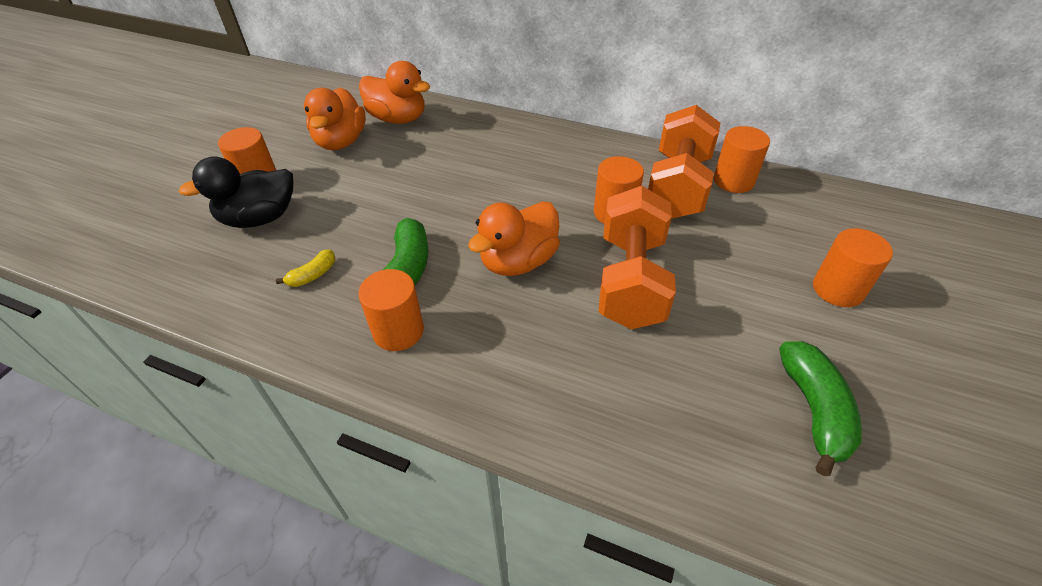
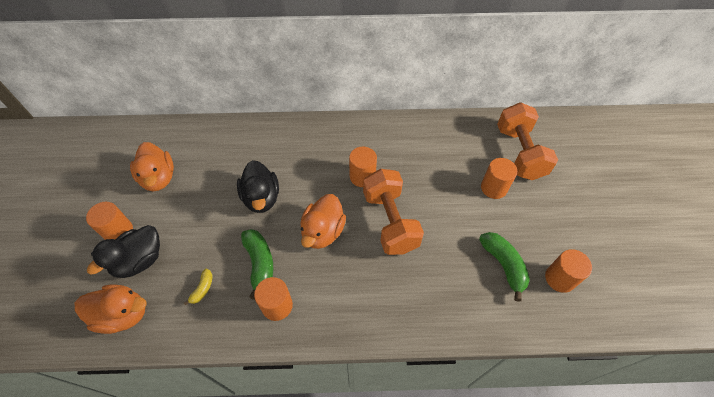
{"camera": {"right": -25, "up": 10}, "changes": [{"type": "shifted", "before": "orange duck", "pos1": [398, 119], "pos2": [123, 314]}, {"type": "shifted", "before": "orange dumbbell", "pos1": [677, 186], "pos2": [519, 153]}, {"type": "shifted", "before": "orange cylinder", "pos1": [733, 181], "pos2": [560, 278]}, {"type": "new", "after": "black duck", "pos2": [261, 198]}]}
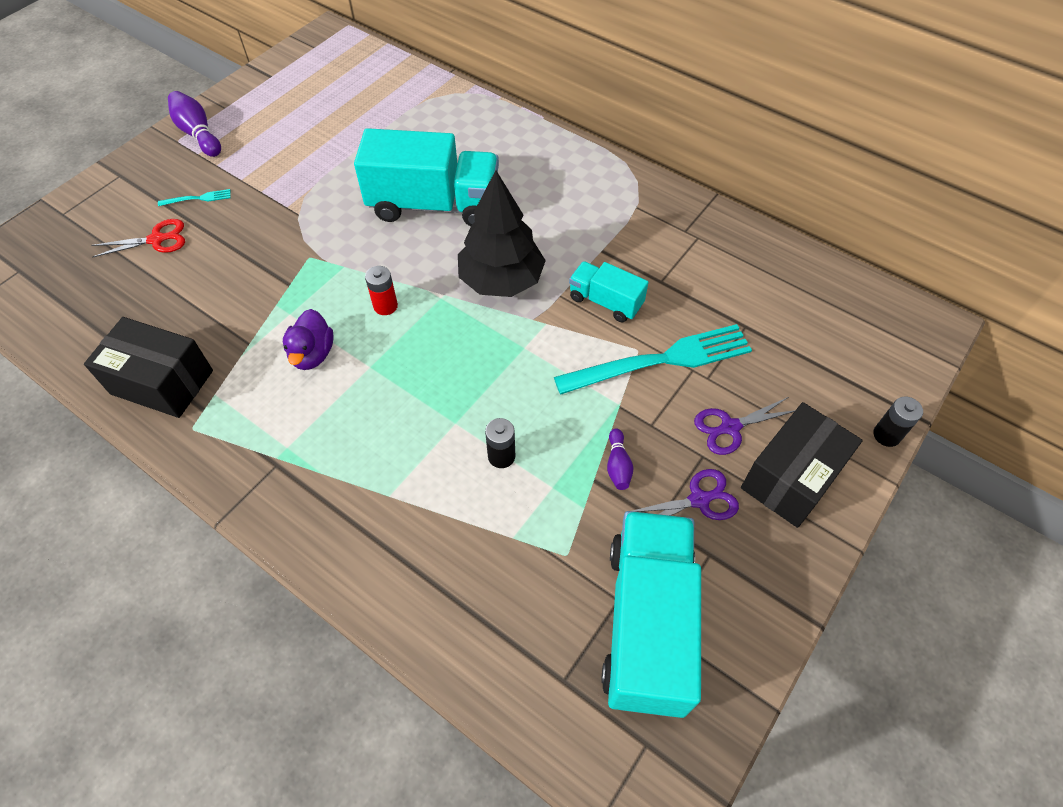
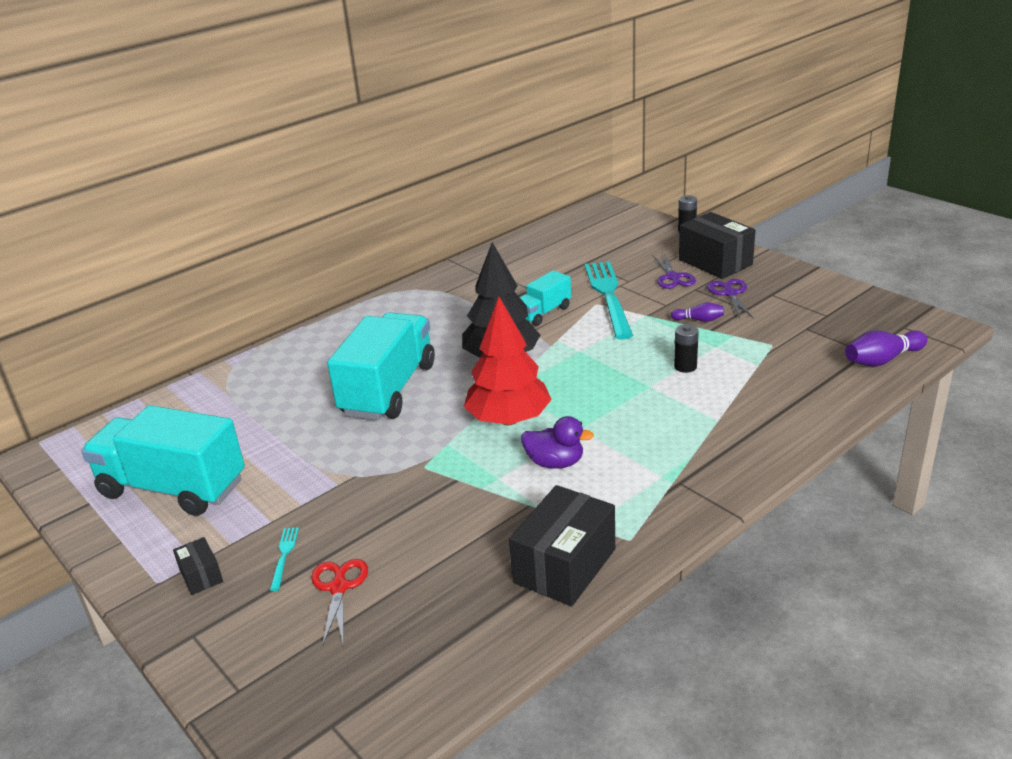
{"camera": {"right": -75, "up": -25}, "changes": [{"type": "shifted", "before": "purple bowling pin", "pos1": [198, 134], "pos2": [882, 360]}, {"type": "swapped", "before": "red battery", "after": "red tree", "pos1": [385, 306], "pos2": [509, 419]}, {"type": "shifted", "before": "turquoise truck", "pos1": [647, 623], "pos2": [173, 488]}, {"type": "new", "after": "black box", "pos2": [201, 576]}]}
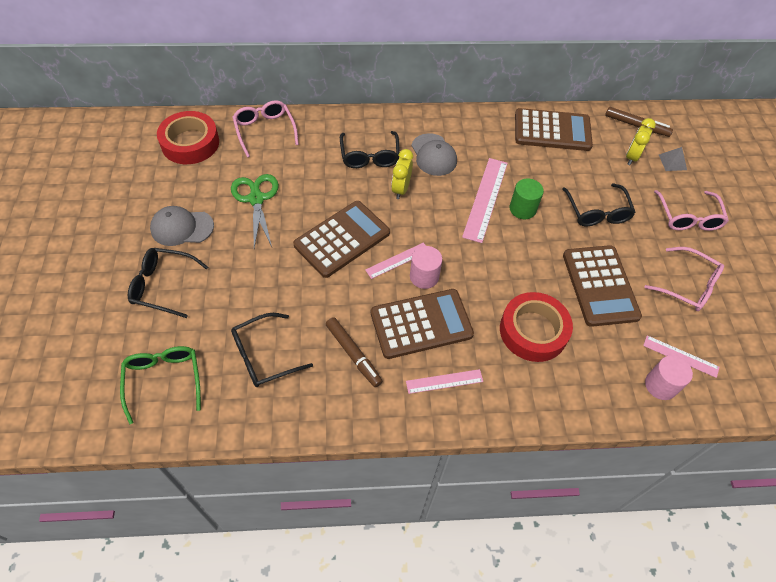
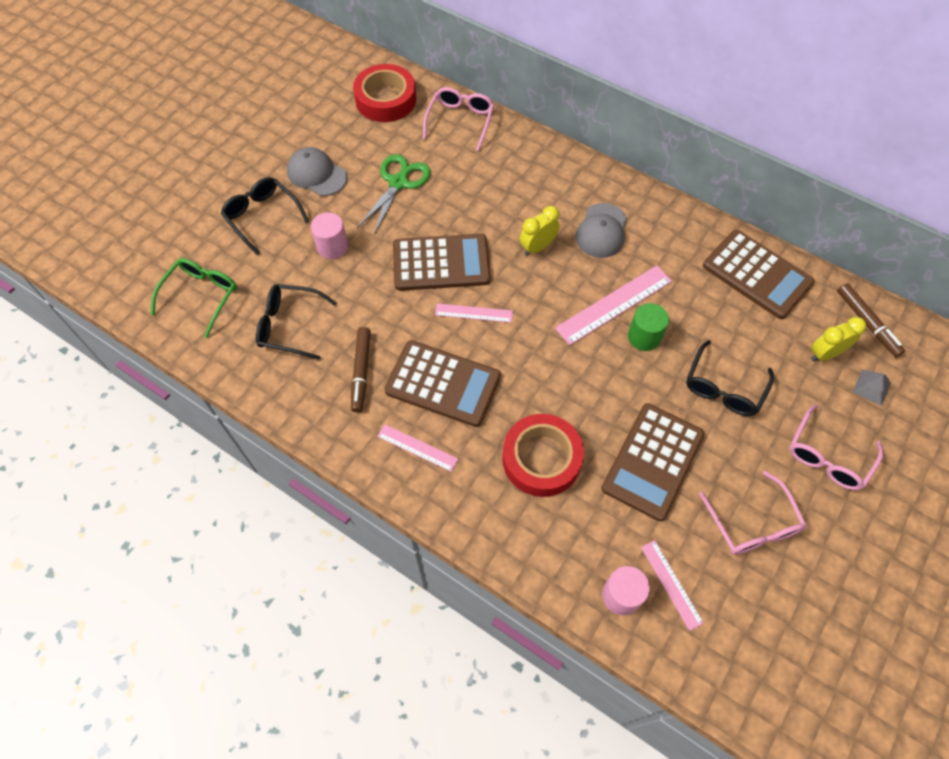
{"camera": {"right": 40, "up": 5}, "changes": [{"type": "gone", "before": "black glasses", "pos1": [369, 156]}, {"type": "shifted", "before": "pink cylinder", "pos1": [424, 276], "pos2": [332, 246]}]}
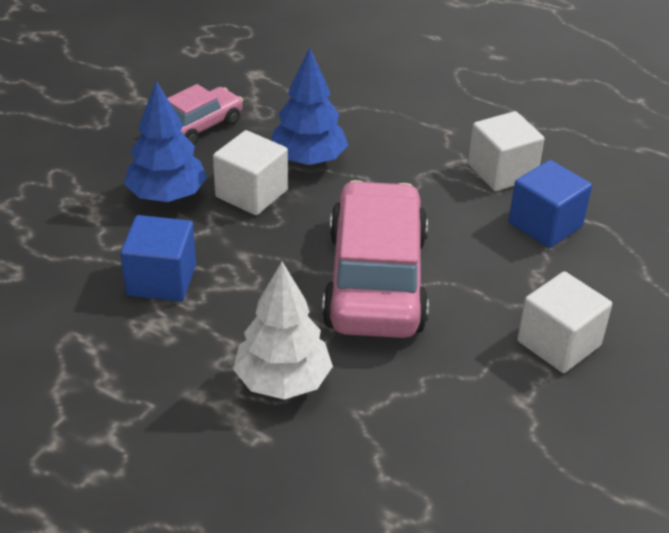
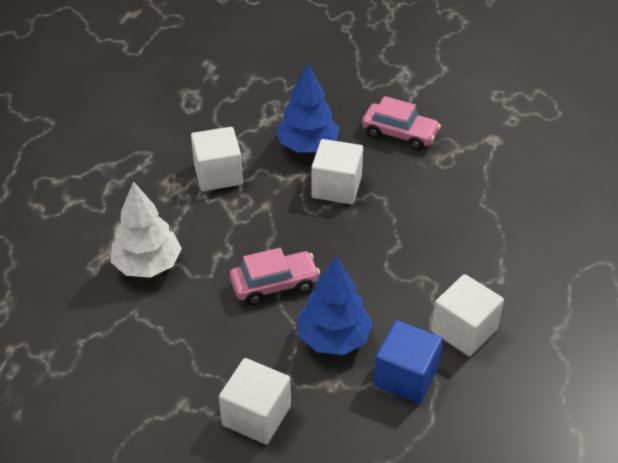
{"camera": {"right": 70, "up": 5}, "changes": [{"type": "repainted", "before": "blue cube", "after": "white cube", "pos1": [161, 280], "pos2": [218, 174]}, {"type": "shifted", "before": "blue tree", "pos1": [308, 160], "pos2": [334, 338]}, {"type": "scaled", "before": "pink car", "pos1": [376, 280], "pos2": [274, 285], "scale": 0.52}]}
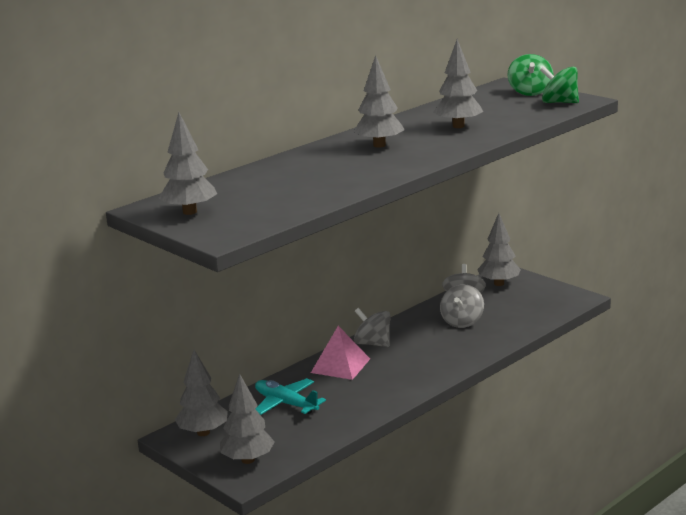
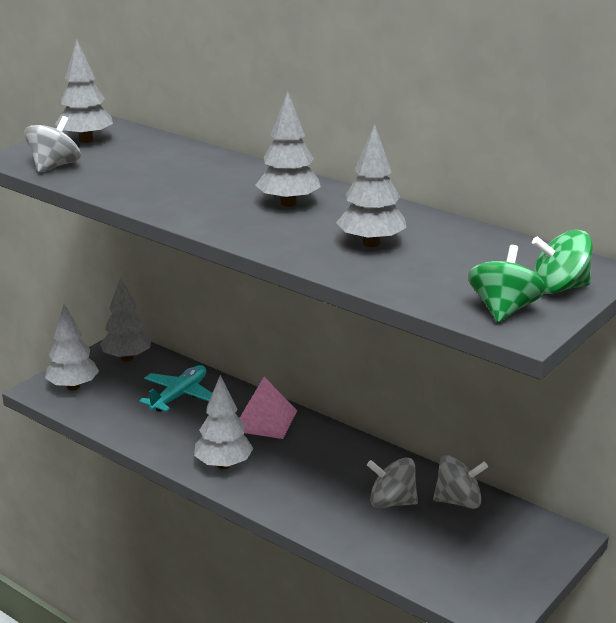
{"camera": {"right": 80, "up": 5}, "changes": [{"type": "shifted", "before": "grey spinning top", "pos1": [373, 344], "pos2": [54, 166]}, {"type": "shifted", "before": "grey tree", "pos1": [499, 283], "pos2": [223, 465]}]}
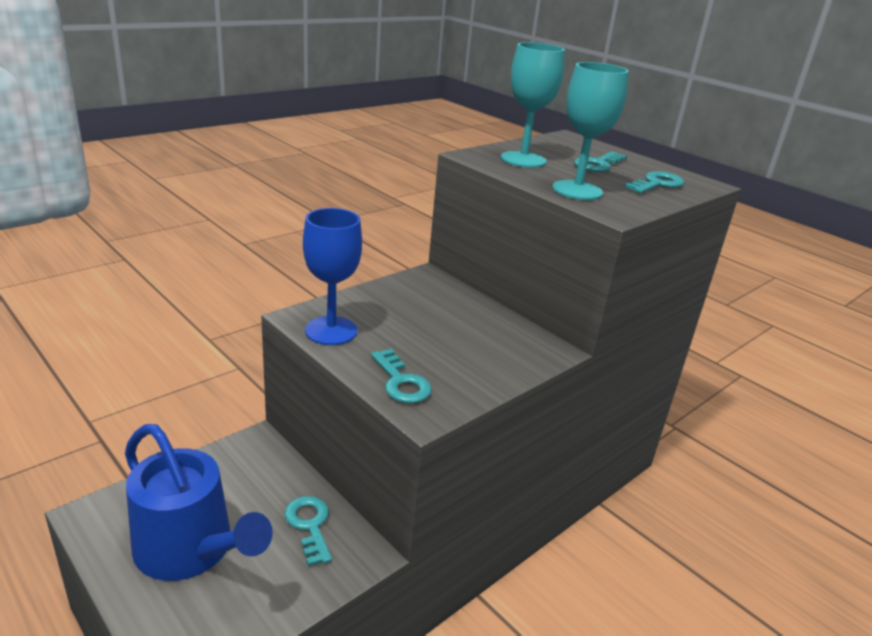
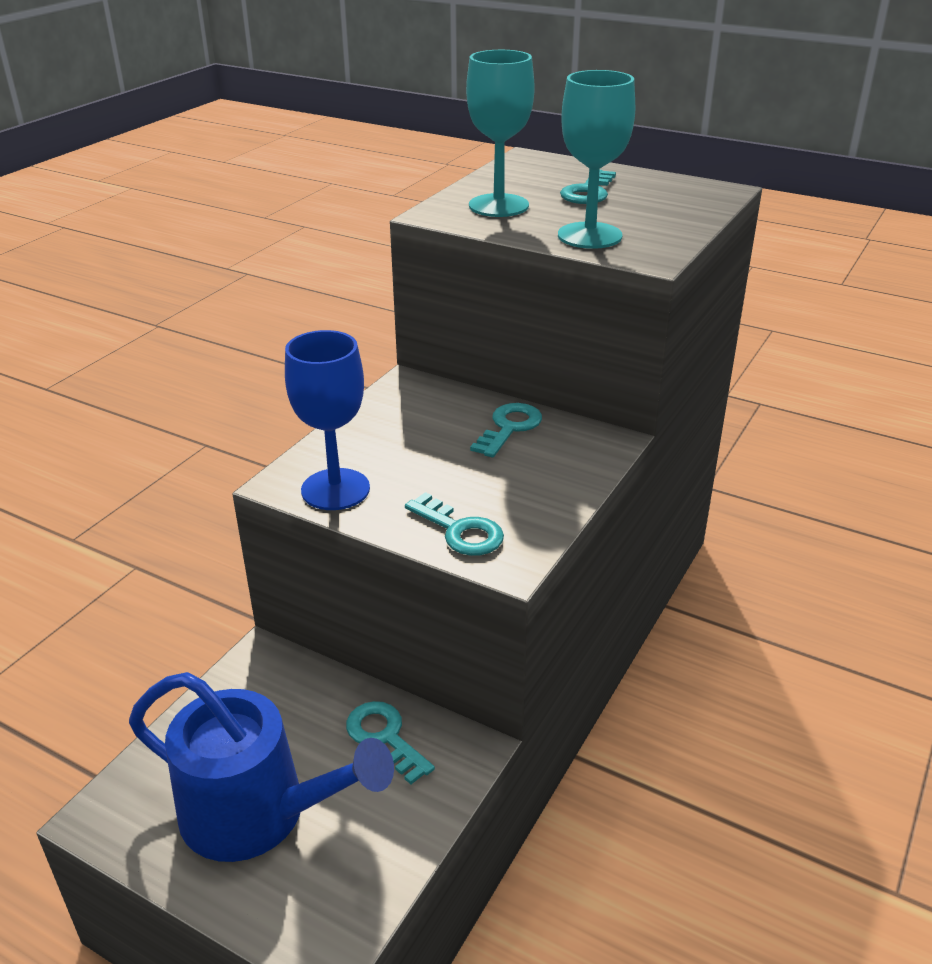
{"camera": {"right": -15, "up": 5}, "changes": [{"type": "shifted", "before": "turquoise key", "pos1": [657, 184], "pos2": [509, 428]}]}
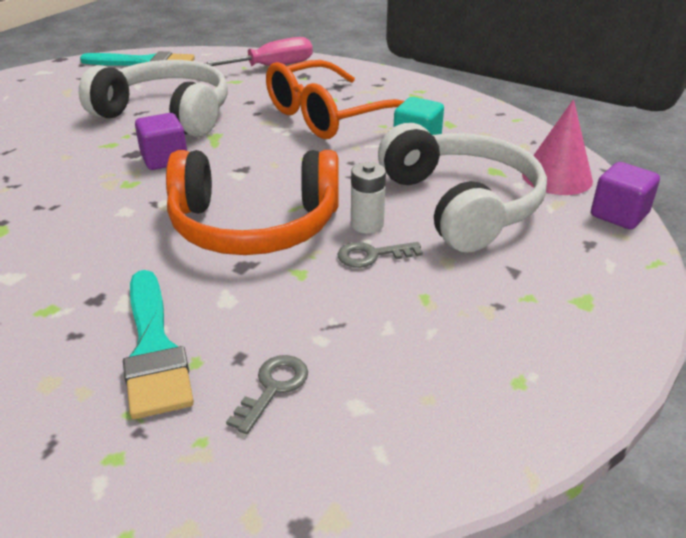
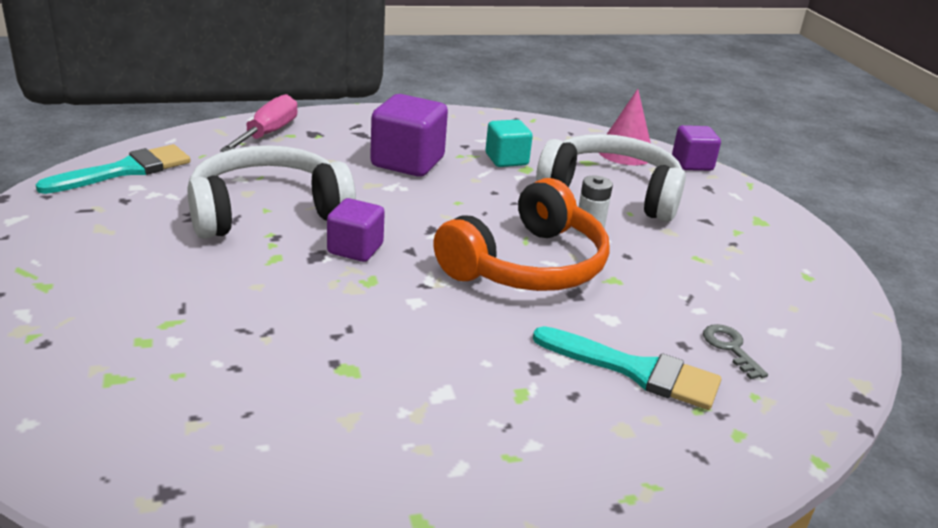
{"camera": {"right": -50, "up": -5}, "changes": [{"type": "swapped", "before": "orange glasses", "after": "purple cube", "pos1": [328, 116], "pos2": [407, 162]}, {"type": "gone", "before": "grey key", "pos1": [372, 255]}]}
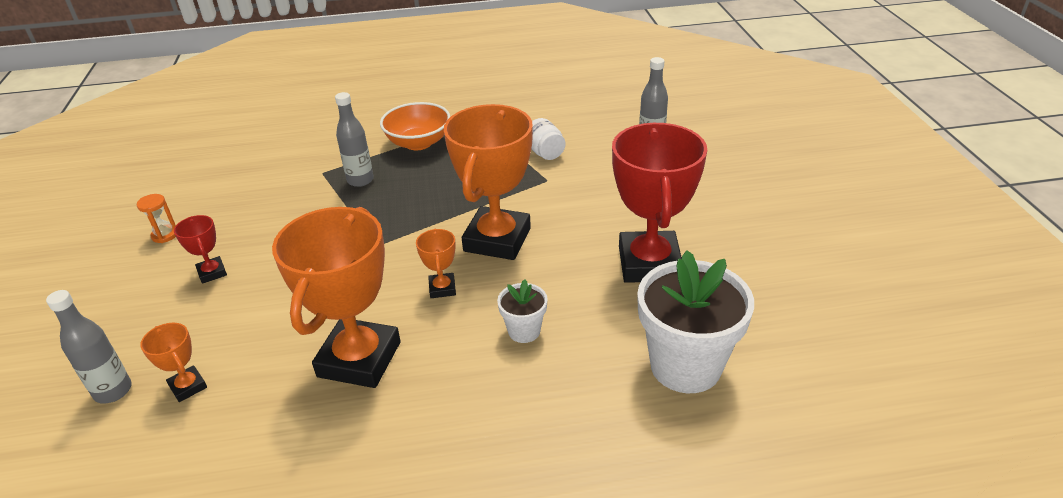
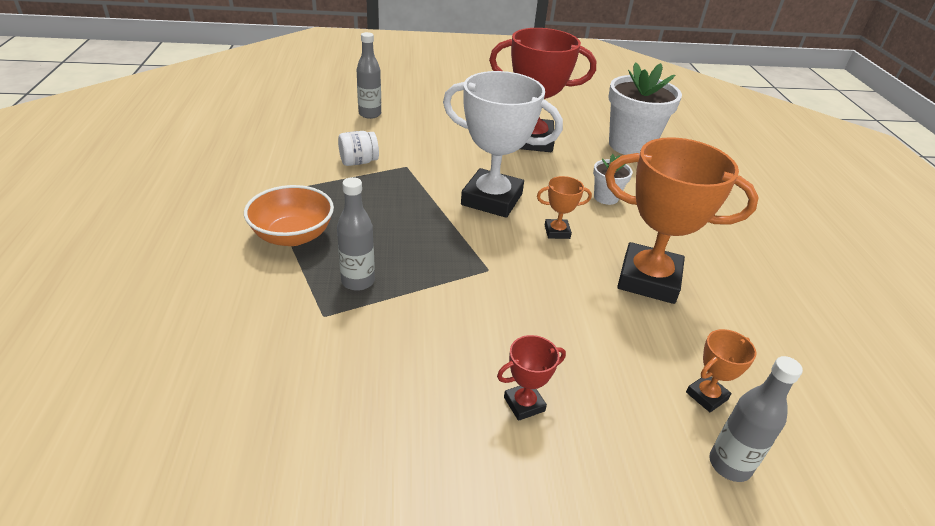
{"camera": {"right": -90, "up": 0}, "changes": [{"type": "gone", "before": "orange hourglass", "pos1": [165, 235]}, {"type": "repainted", "before": "orange trophy", "after": "white trophy", "pos1": [497, 239], "pos2": [492, 199]}]}
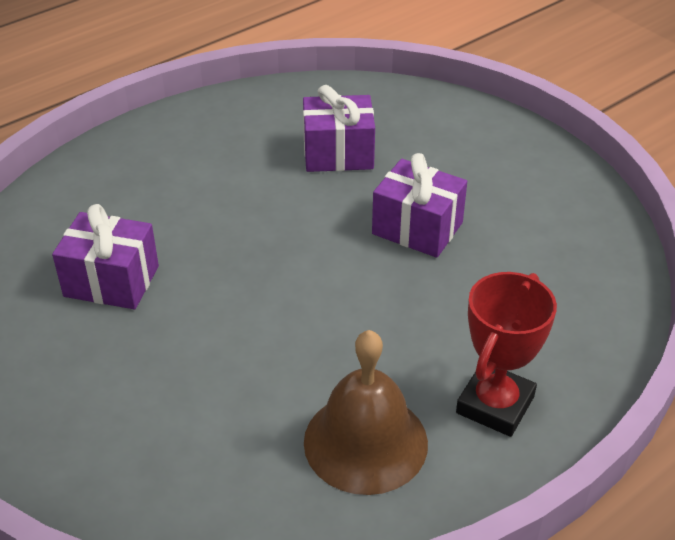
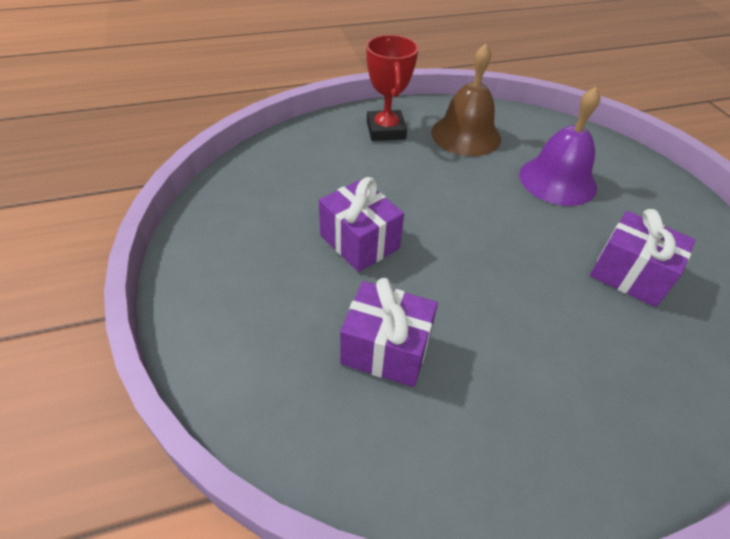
{"camera": {"right": -160, "up": 5}, "changes": [{"type": "rotated", "before": "red trophy", "pos1": [495, 404], "pos2": [386, 130], "turn": -60}, {"type": "new", "after": "purple bell", "pos2": [557, 180]}]}
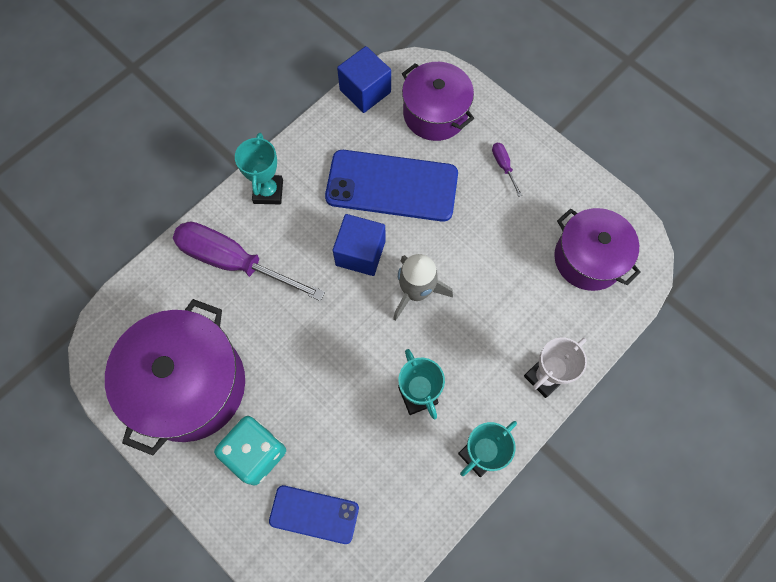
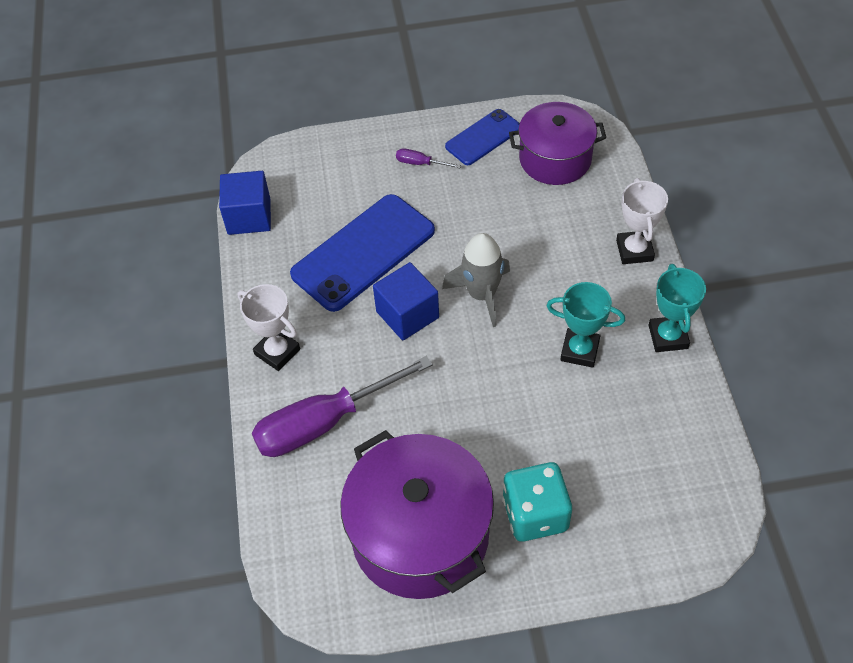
{"camera": {"right": -50, "up": -15}, "changes": [{"type": "repainted", "before": "turquoise trophy", "after": "white trophy", "pos1": [268, 191], "pos2": [277, 352]}, {"type": "shifted", "before": "blue phone", "pos1": [314, 514], "pos2": [483, 137]}, {"type": "gone", "before": "purple pot", "pos1": [435, 113]}]}
